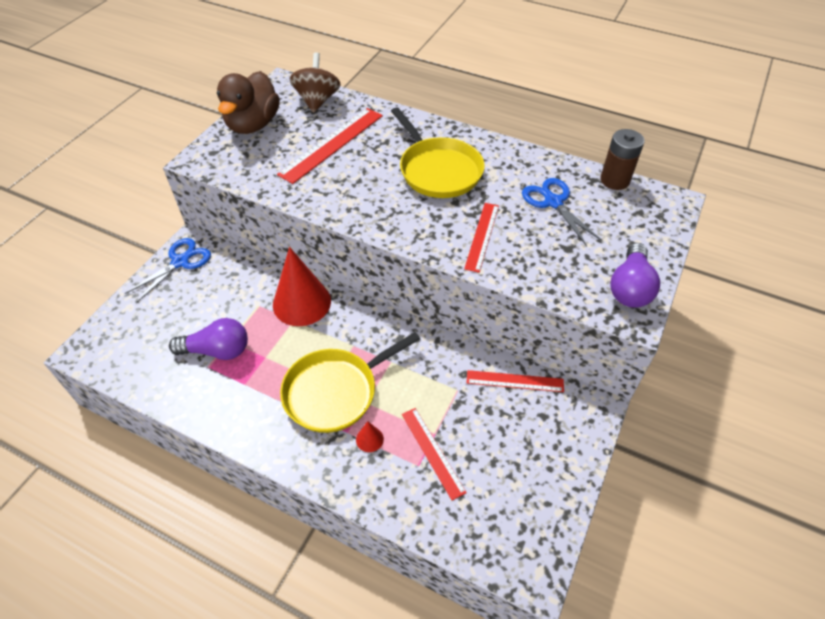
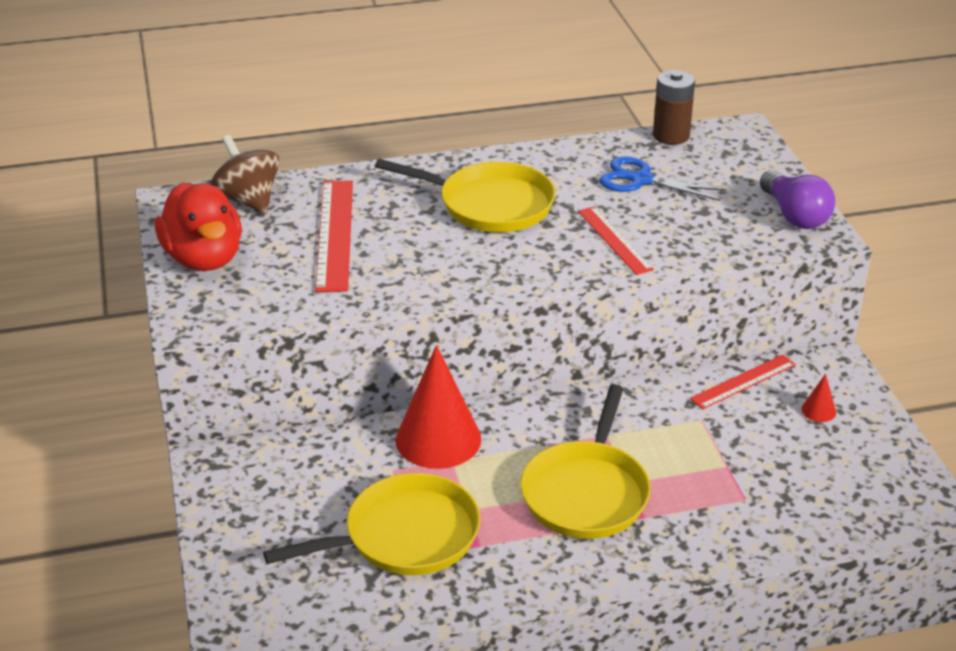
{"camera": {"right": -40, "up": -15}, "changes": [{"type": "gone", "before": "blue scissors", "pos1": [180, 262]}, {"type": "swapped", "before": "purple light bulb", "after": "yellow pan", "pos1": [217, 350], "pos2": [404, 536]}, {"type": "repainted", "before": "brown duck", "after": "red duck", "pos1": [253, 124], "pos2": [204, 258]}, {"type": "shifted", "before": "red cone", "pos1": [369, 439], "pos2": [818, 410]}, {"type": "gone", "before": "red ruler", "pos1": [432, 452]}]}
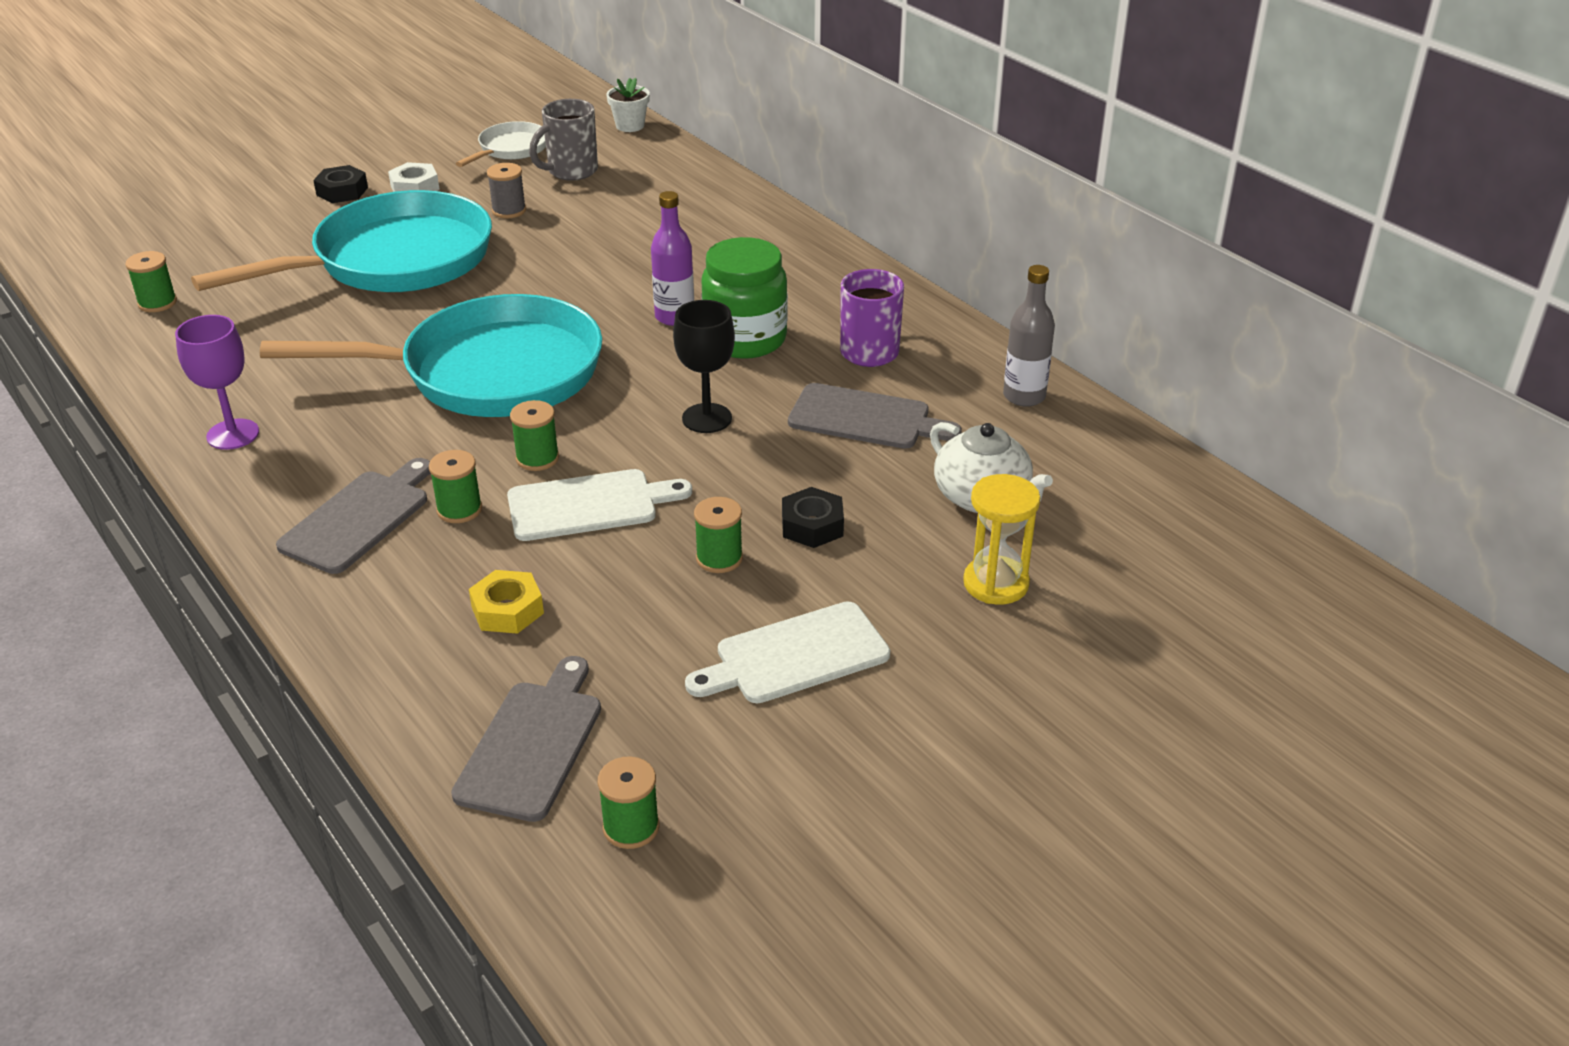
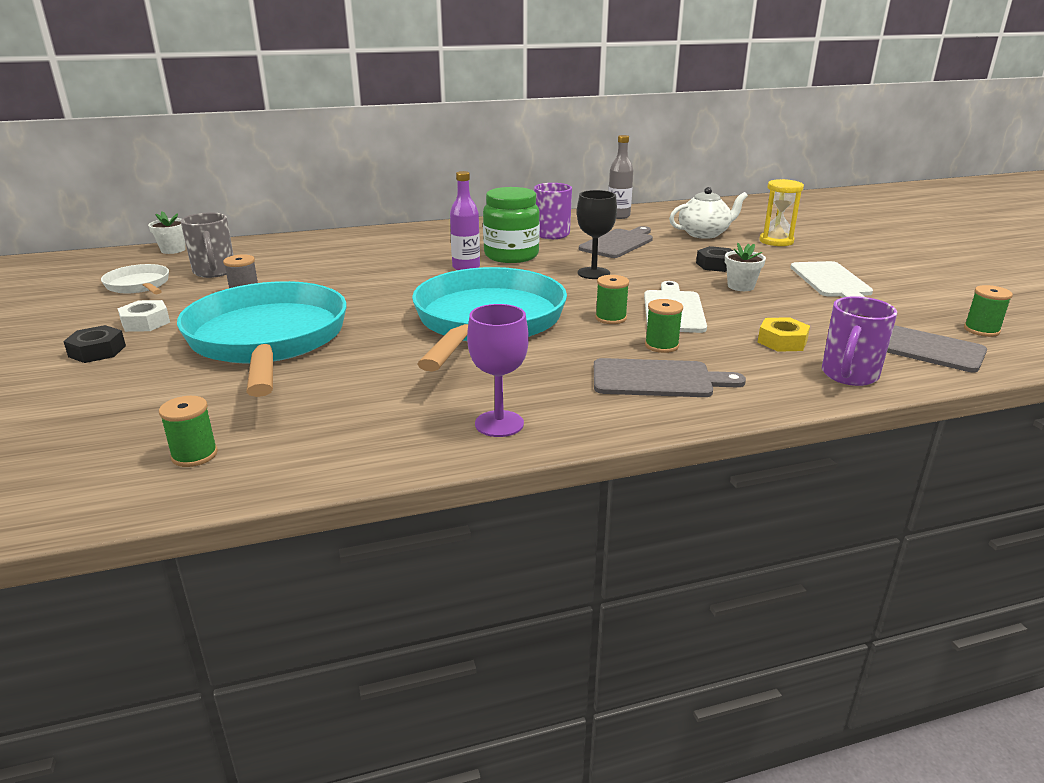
{"camera": {"right": -70, "up": -10}, "changes": [{"type": "rotated", "before": "grey cutting board", "pos1": [359, 518], "pos2": [657, 379], "turn": 135}, {"type": "swapped", "before": "green spool", "after": "white flower pot", "pos1": [719, 558], "pos2": [740, 286]}, {"type": "new", "after": "purple mug", "pos2": [849, 376]}]}
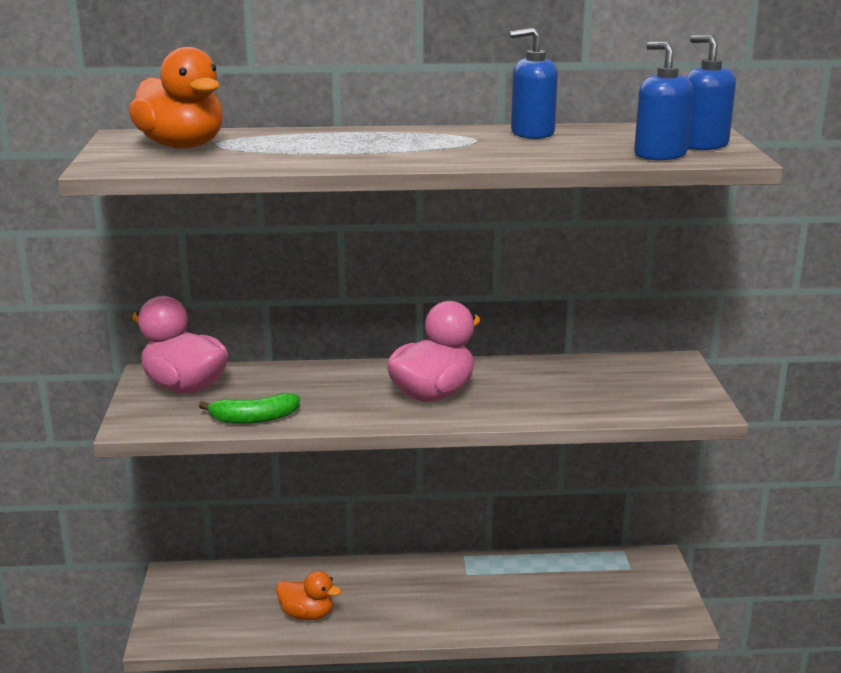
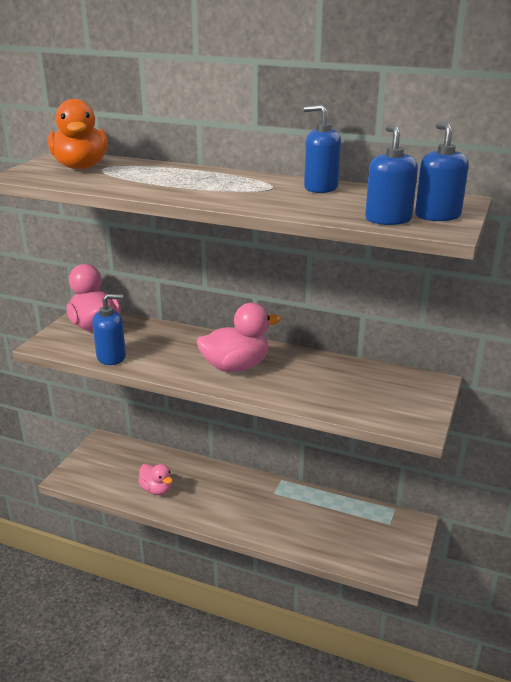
{"camera": {"right": 25, "up": 5}, "changes": [{"type": "swapped", "before": "green banana", "after": "blue soap dispenser", "pos1": [254, 418], "pos2": [111, 357]}, {"type": "repainted", "before": "orange duck", "after": "pink duck", "pos1": [307, 614], "pos2": [156, 489]}]}
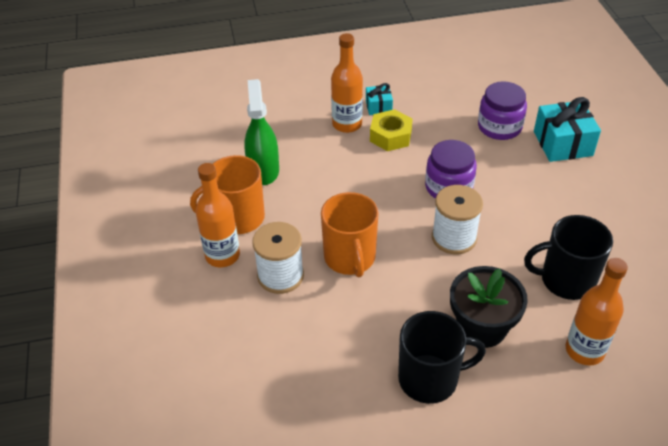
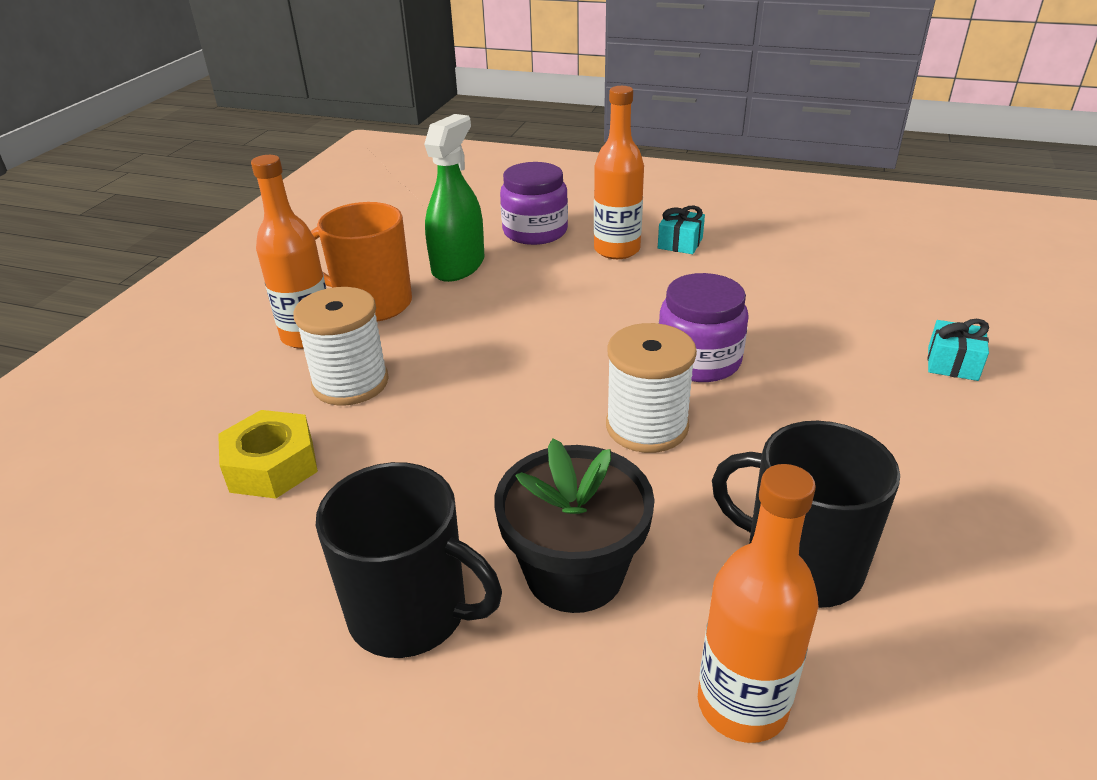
{"camera": {"right": 30, "up": -10}, "changes": [{"type": "gone", "before": "orange mug", "pos1": [350, 258]}, {"type": "shifted", "before": "yellow nut", "pos1": [390, 136], "pos2": [272, 466]}, {"type": "shifted", "before": "purple jar", "pos1": [499, 127], "pos2": [535, 231]}, {"type": "scaled", "before": "turquoise gift", "pos1": [562, 143], "pos2": [952, 363], "scale": 0.54}]}
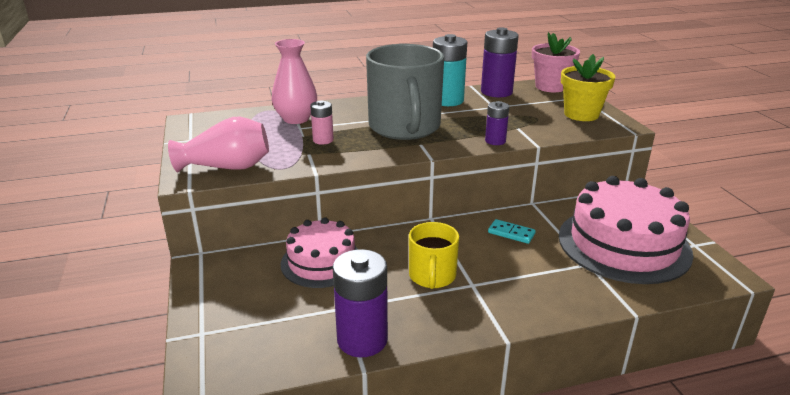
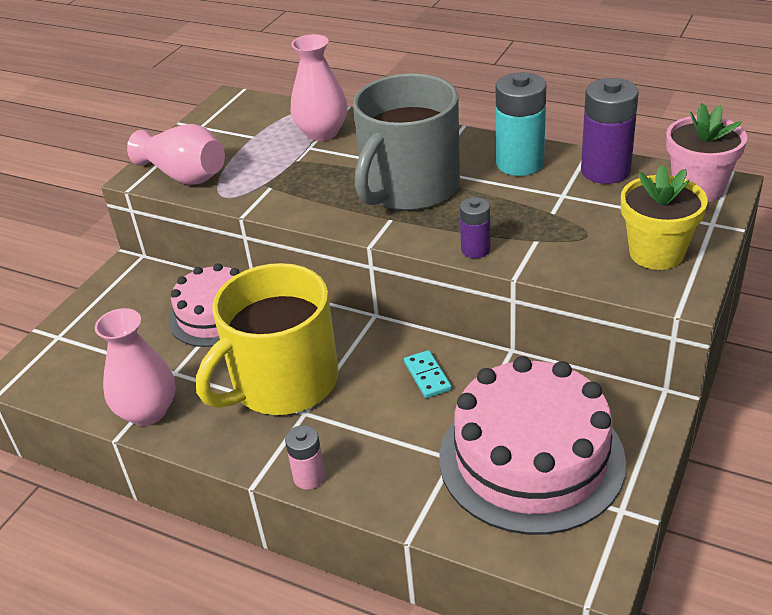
{"camera": {"right": 45, "up": 10}, "changes": [{"type": "shifted", "before": "pink battery", "pos1": [323, 140], "pos2": [309, 477]}, {"type": "swapped", "before": "purple battery", "after": "pink vase", "pos1": [362, 340], "pos2": [148, 411]}, {"type": "scaled", "before": "yellow mug", "pos1": [432, 276], "pos2": [283, 382], "scale": 1.85}]}
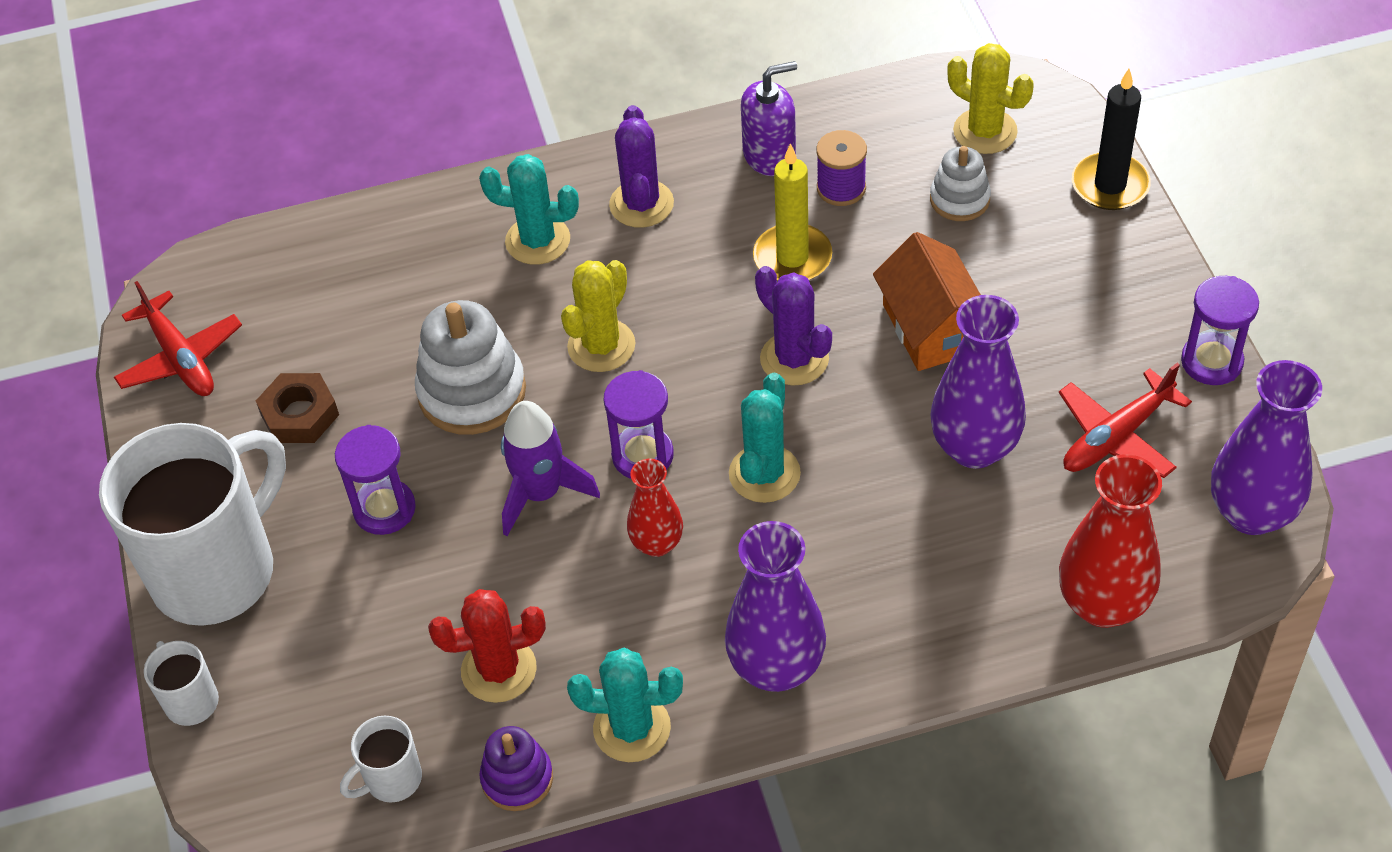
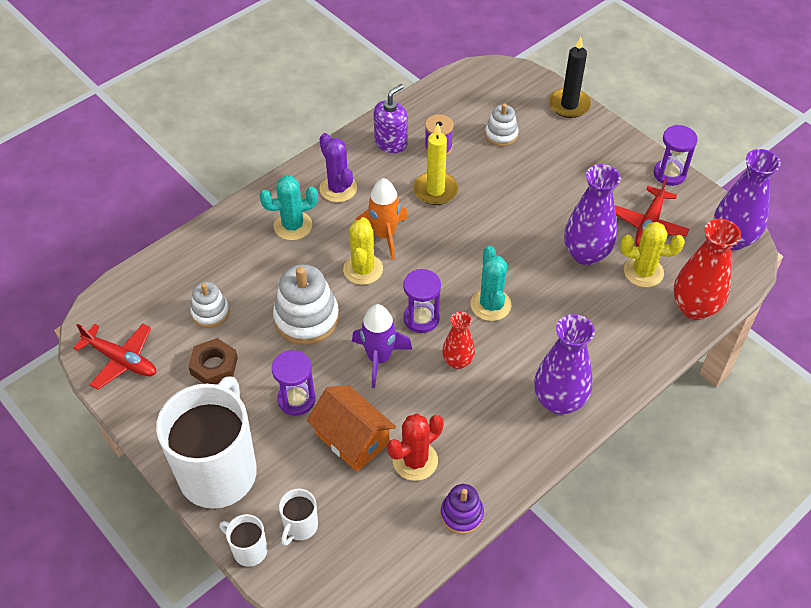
{"camera": {"right": -30, "up": 0}, "changes": [{"type": "shifted", "before": "white mug", "pos1": [392, 780], "pos2": [300, 526]}, {"type": "gone", "before": "turquoise cactus", "pos1": [632, 728]}, {"type": "gone", "before": "purple cactus", "pos1": [794, 359]}, {"type": "shifted", "before": "orange house", "pos1": [932, 328], "pos2": [352, 438]}, {"type": "shifted", "before": "yellow cactus", "pos1": [985, 131], "pos2": [643, 272]}, {"type": "new", "after": "white stacking toy", "pos2": [210, 312]}, {"type": "new", "after": "orange rocket", "pos2": [384, 235]}]}
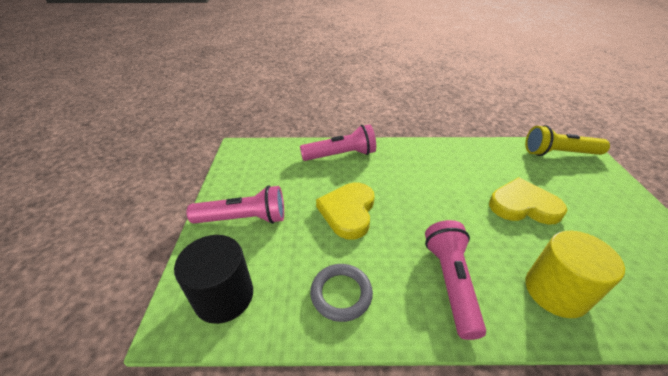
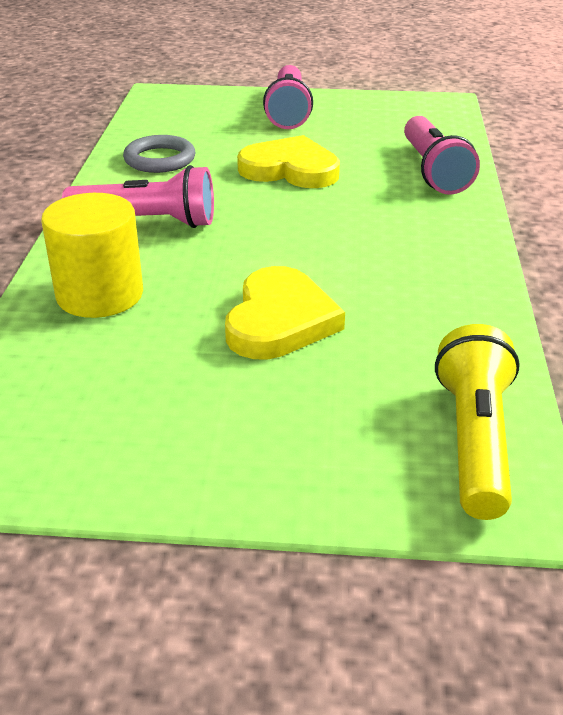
{"camera": {"right": 95, "up": -5}, "changes": [{"type": "gone", "before": "black cylinder", "pos1": [224, 296]}]}
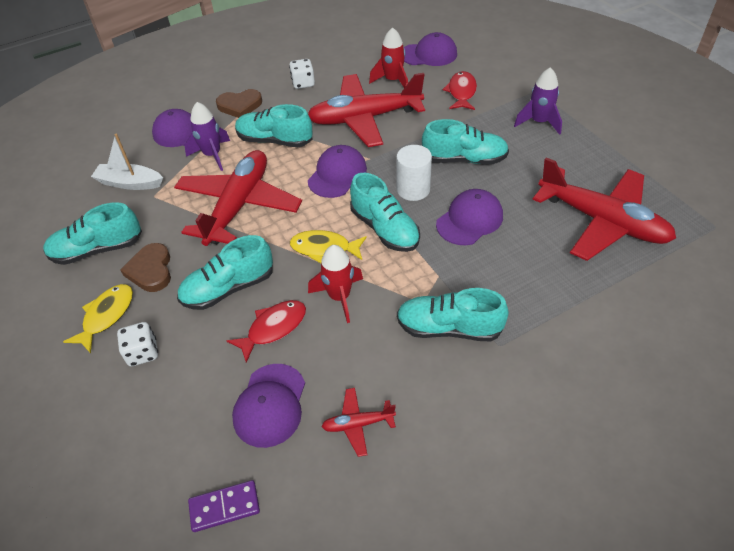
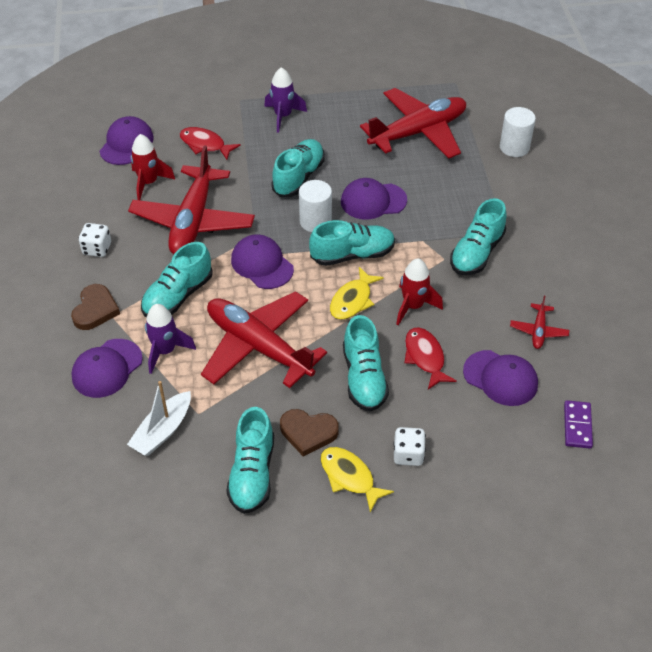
{"camera": {"right": -70, "up": 0}, "changes": [{"type": "rotated", "before": "purple cap", "pos1": [469, 220], "pos2": [373, 201], "turn": -75}, {"type": "new", "after": "white cylinder", "pos2": [514, 147]}]}
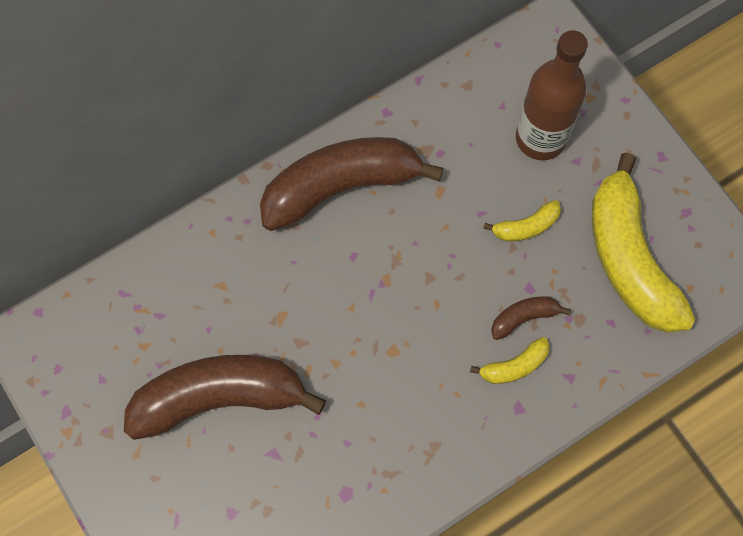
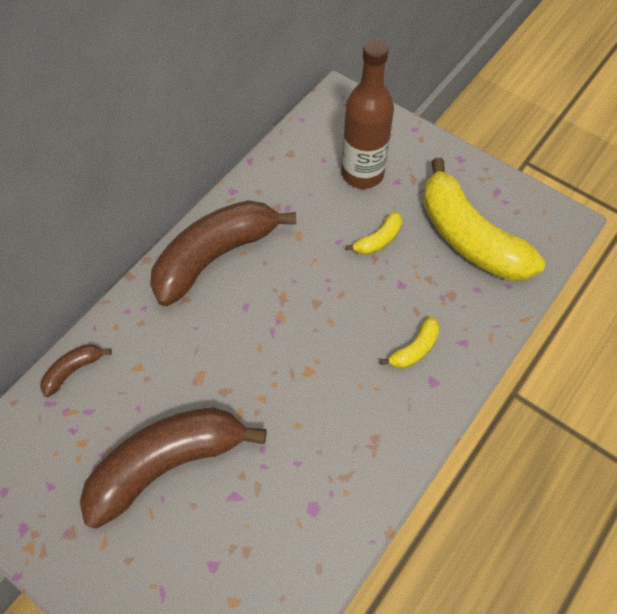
{"camera": {"right": -20, "up": -10}, "changes": [{"type": "shifted", "before": "brown banana", "pos1": [524, 317], "pos2": [73, 370]}]}
